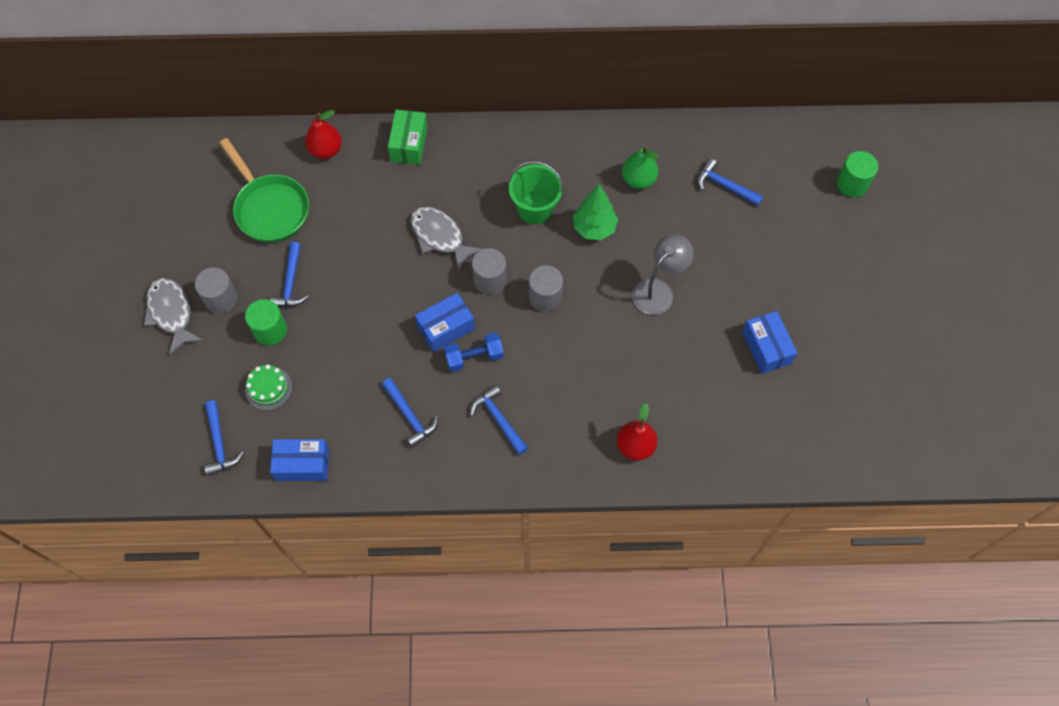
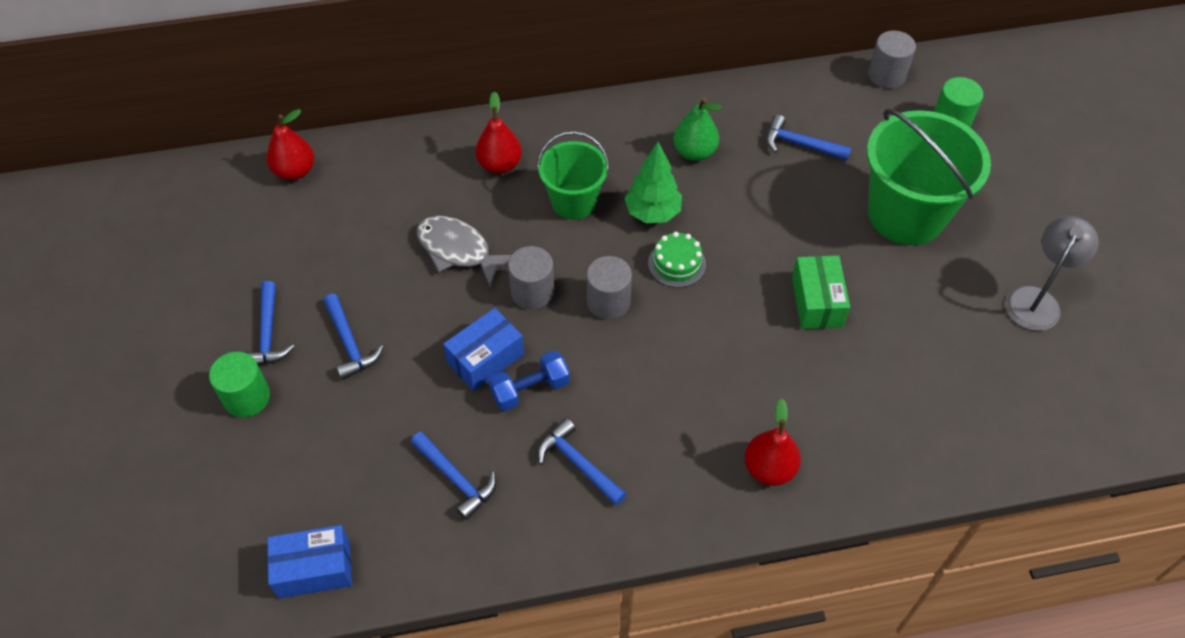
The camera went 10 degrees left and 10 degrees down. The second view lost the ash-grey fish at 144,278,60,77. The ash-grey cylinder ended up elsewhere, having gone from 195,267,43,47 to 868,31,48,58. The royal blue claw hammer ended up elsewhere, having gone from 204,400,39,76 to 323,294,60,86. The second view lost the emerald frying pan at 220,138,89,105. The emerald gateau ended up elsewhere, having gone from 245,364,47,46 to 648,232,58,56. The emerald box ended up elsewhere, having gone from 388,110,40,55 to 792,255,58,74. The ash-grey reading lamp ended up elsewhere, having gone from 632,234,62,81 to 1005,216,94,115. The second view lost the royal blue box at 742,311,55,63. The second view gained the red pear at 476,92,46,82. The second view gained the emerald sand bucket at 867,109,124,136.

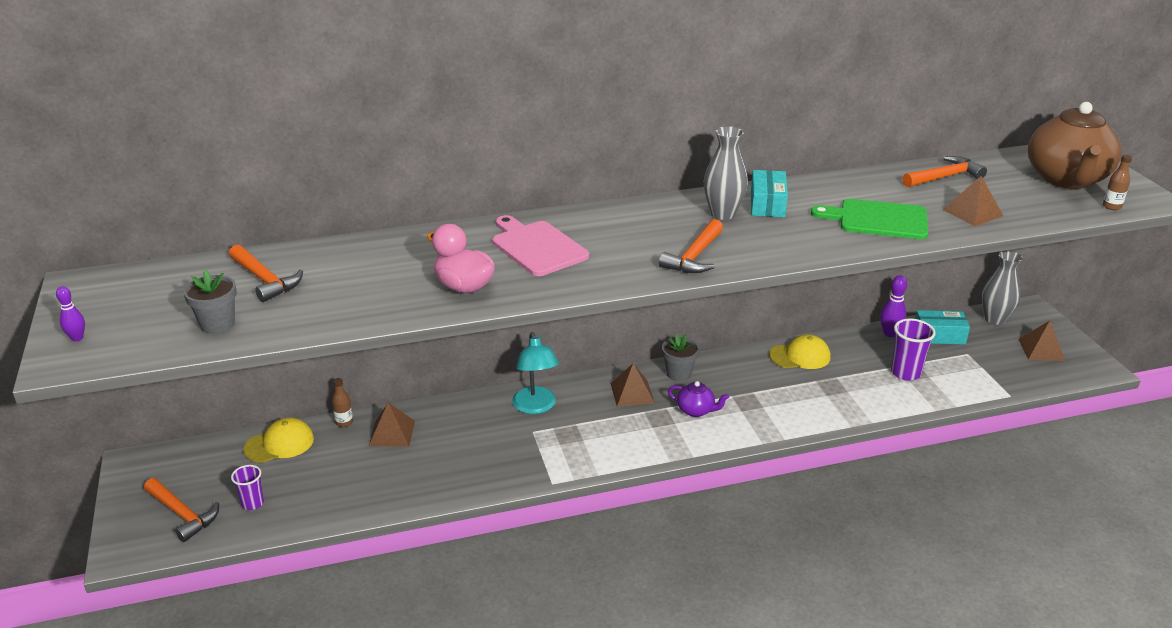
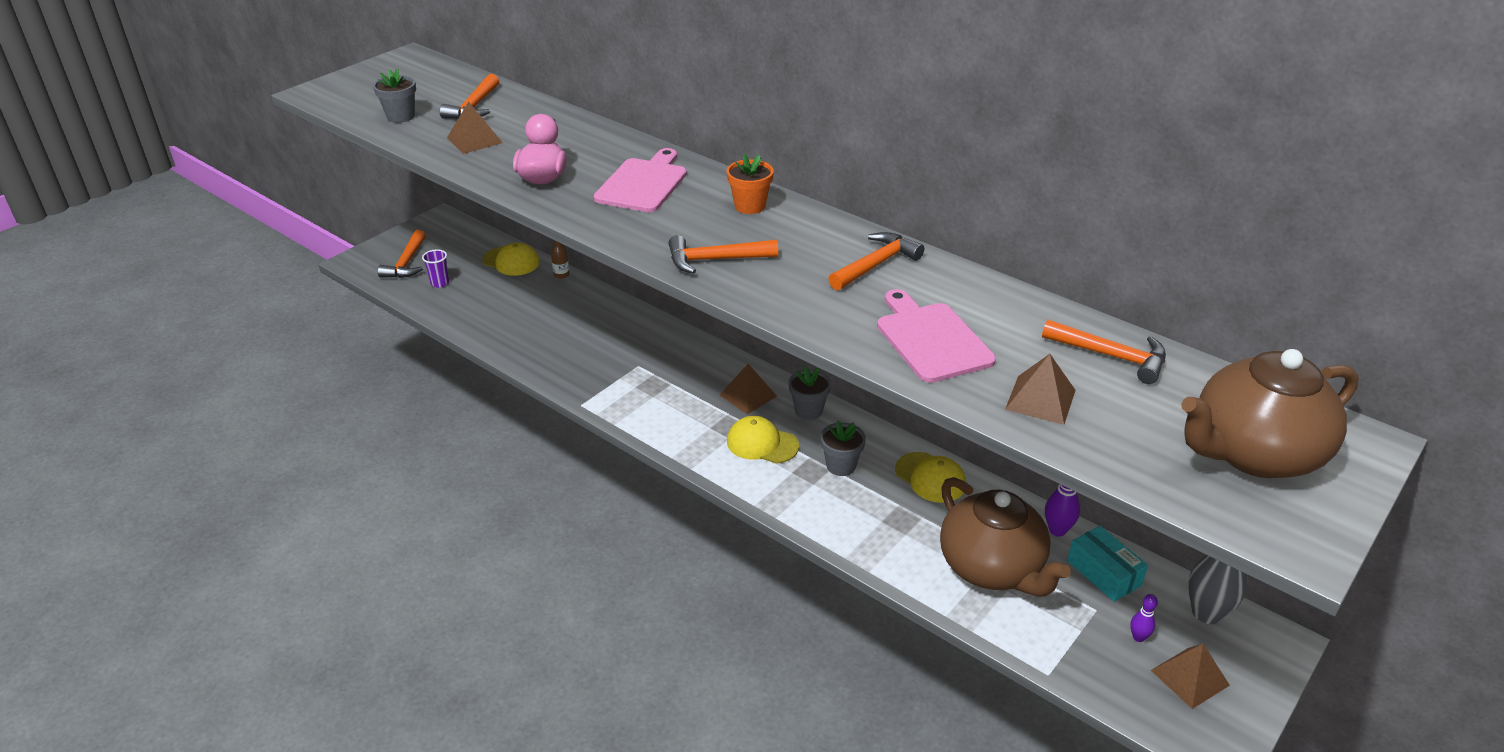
The camera went 55 degrees right and 5 degrees up. The violet tenpin ended up elsewhere, having gone from 56,286,29,55 to 1130,594,28,48. The dark brown solid pyramid ended up elsewhere, having gone from 369,402,46,45 to 447,101,56,53. The second view lost the aqua reading lamp at 512,332,47,82. Where the violet teapot stood at 668,381,61,36, the yellow baseball cap came to stand at 727,416,72,48. The second view lost the ash-grey vase at 703,126,45,94. Where the aqua box stood at 751,170,37,48, the orange-coloured claw hammer came to stand at 828,232,96,58. What was the emerald cutting board at 811,199,117,40 turned into the rose-pink cutting board at 877,289,119,94. Where the violet cup stood at 891,318,45,63, the dark brown teapot came to stand at 940,477,131,120. The second view lost the dark brown drink bottle at 1103,155,29,55. The second view gained the orange-coloured potted plant at 727,154,47,60. The second view gained the ash-grey potted plant at 820,421,46,55.

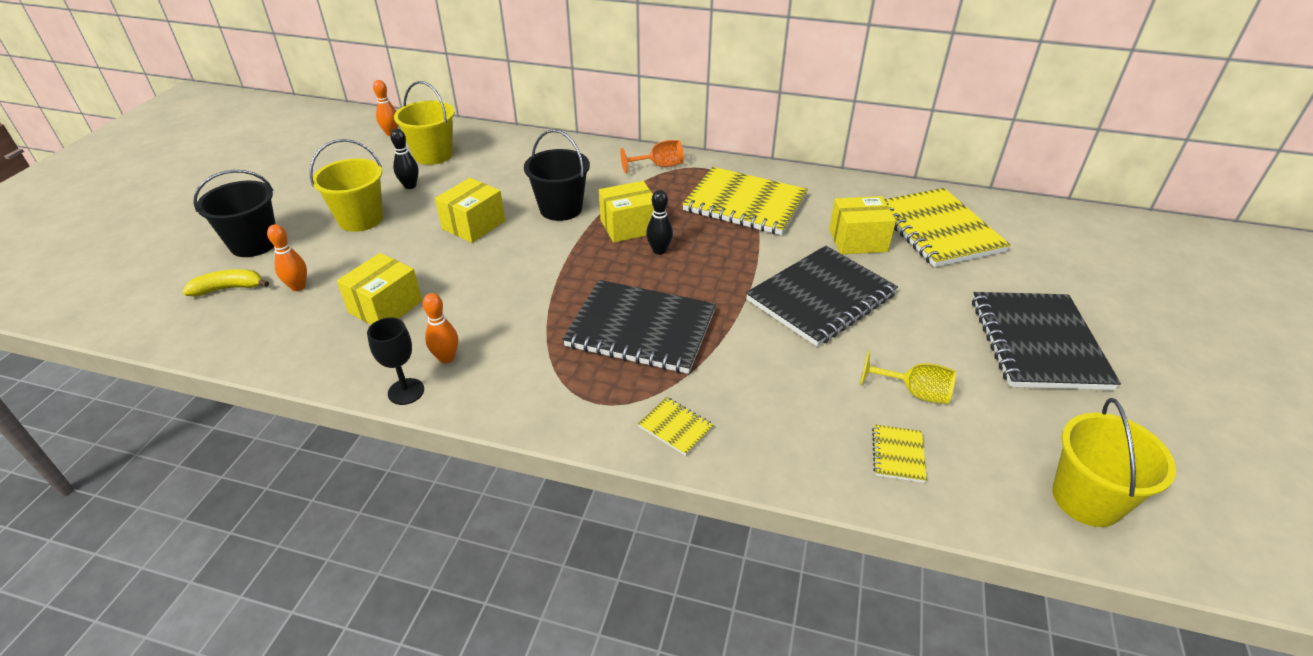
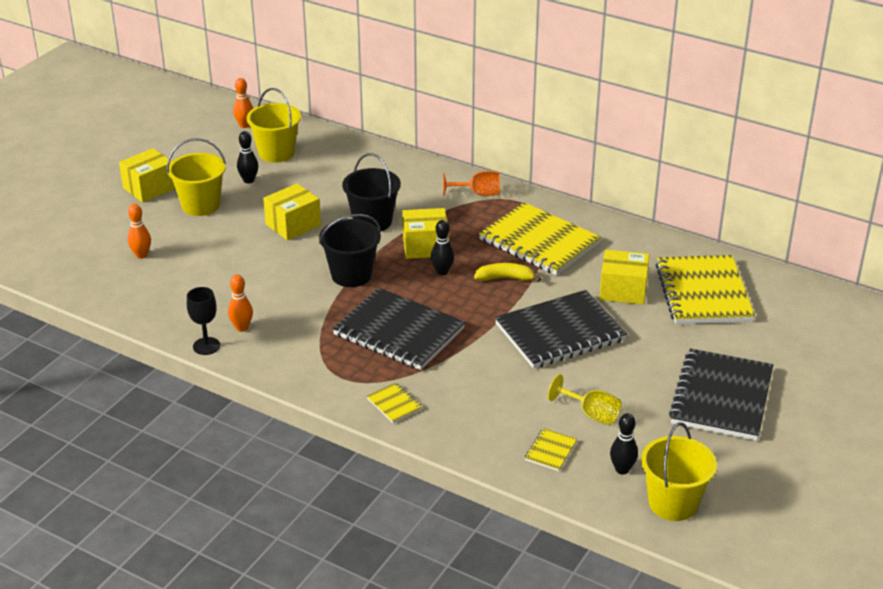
The camera went 15 degrees right and 5 degrees down. The yellow banana ended up elsewhere, having gone from 182,269,87,28 to 474,263,67,19. The ebony sand bucket ended up elsewhere, having gone from 193,170,82,87 to 319,214,62,73. The yellow box ended up elsewhere, having gone from 337,253,85,72 to 119,148,56,55. The second view gained the ebony tenpin at 610,413,28,62.

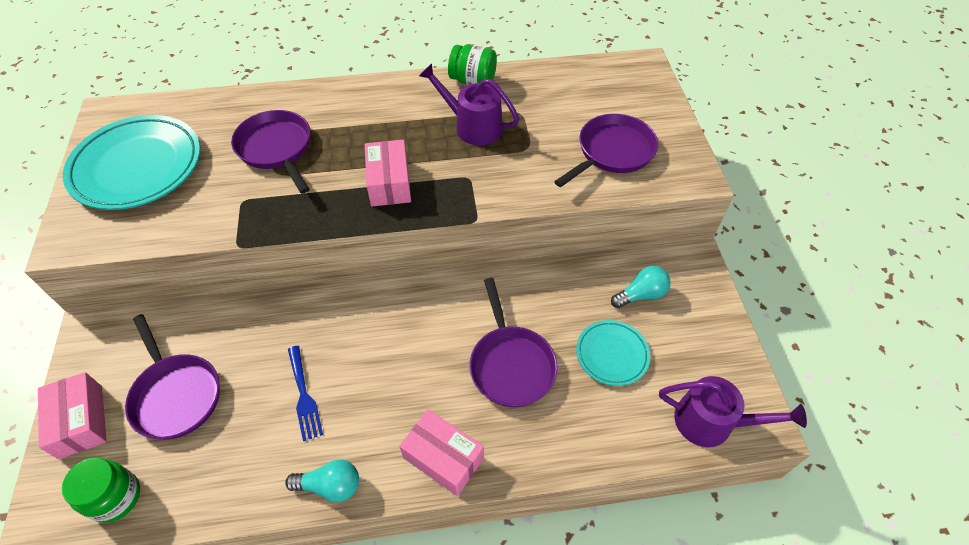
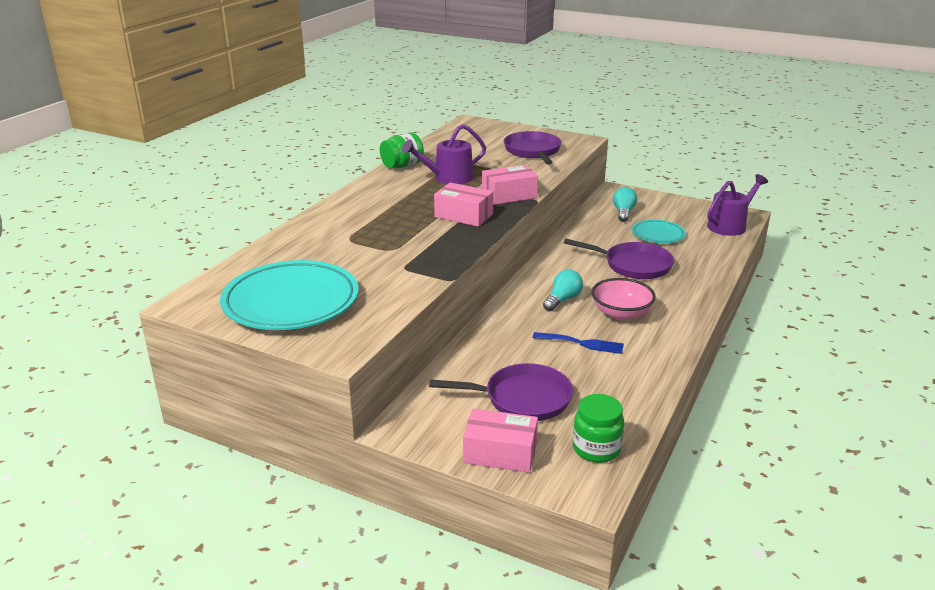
The camera went 55 degrees left and 25 degrees down. The second view lost the violet frying pan at 231,110,80,84. The aqua light bulb ended up elsewhere, having gone from 285,460,74,42 to 543,270,40,41. The rose-pink box ended up elsewhere, having gone from 399,409,85,87 to 482,165,56,40. The second view gained the rose-pink deep dish at 591,278,65,42.

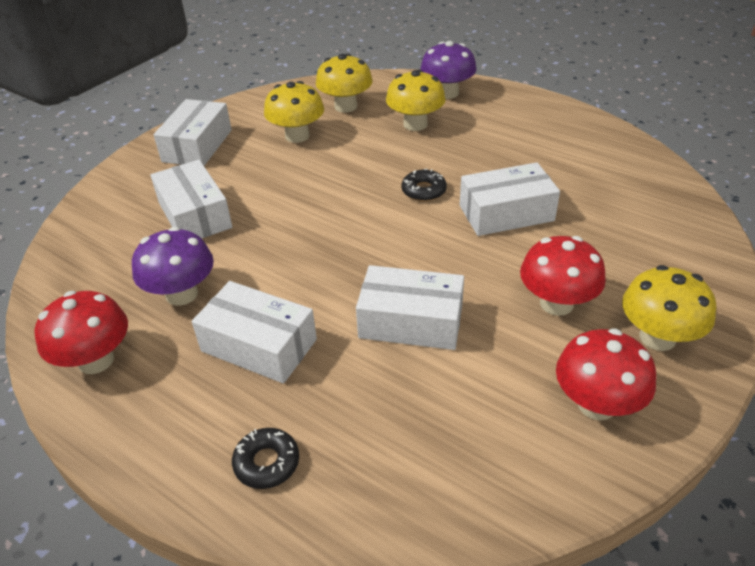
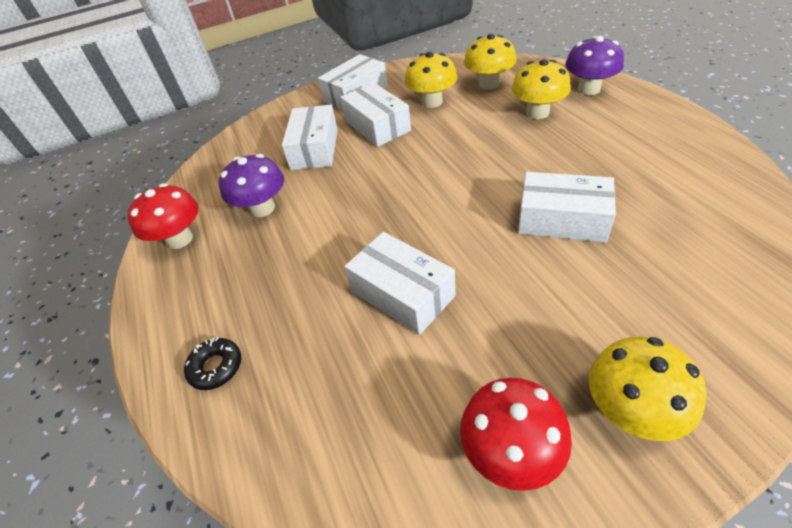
The camera went 35 degrees right and 5 degrees up. The white box ended up elsewhere, having gone from 192,281,125,103 to 340,82,71,65. The second view lost the ebony glazed donut at 402,169,45,32. The second view lost the red toadstool at 520,236,86,80.

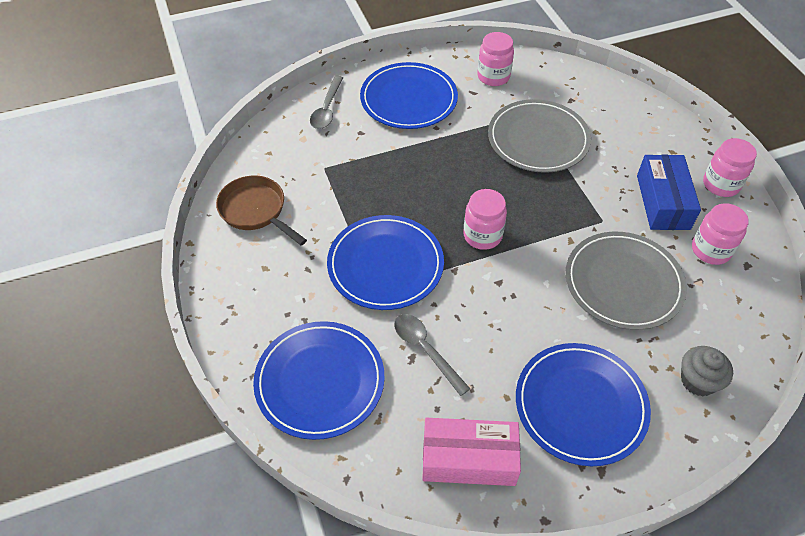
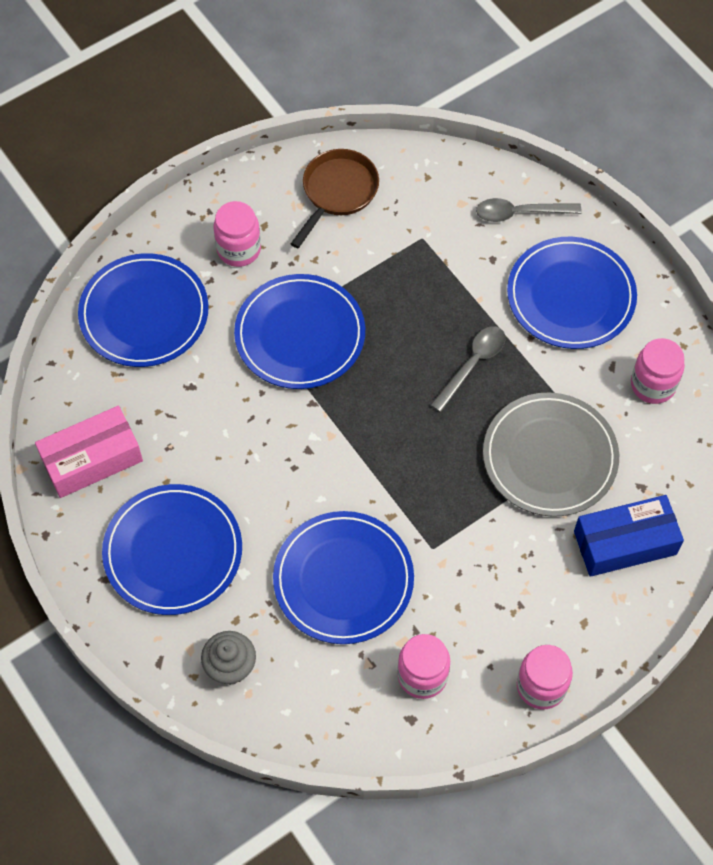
The camera went 75 degrees right and 10 degrees up. The ash-grey tablespoon ended up elsewhere, having gone from 394,314,76,82 to 431,326,74,86. The rose-pink box at 422,418,99,68 ended up facing another way, 75 degrees clockwise from before. The rose-pink jar ended up elsewhere, having gone from 463,189,44,61 to 214,201,47,66. What was the ash-grey flat dish at 565,232,122,98 turned into the royal blue flat dish at 273,511,141,133. The royal blue box ended up elsewhere, having gone from 637,154,64,76 to 574,495,110,82.

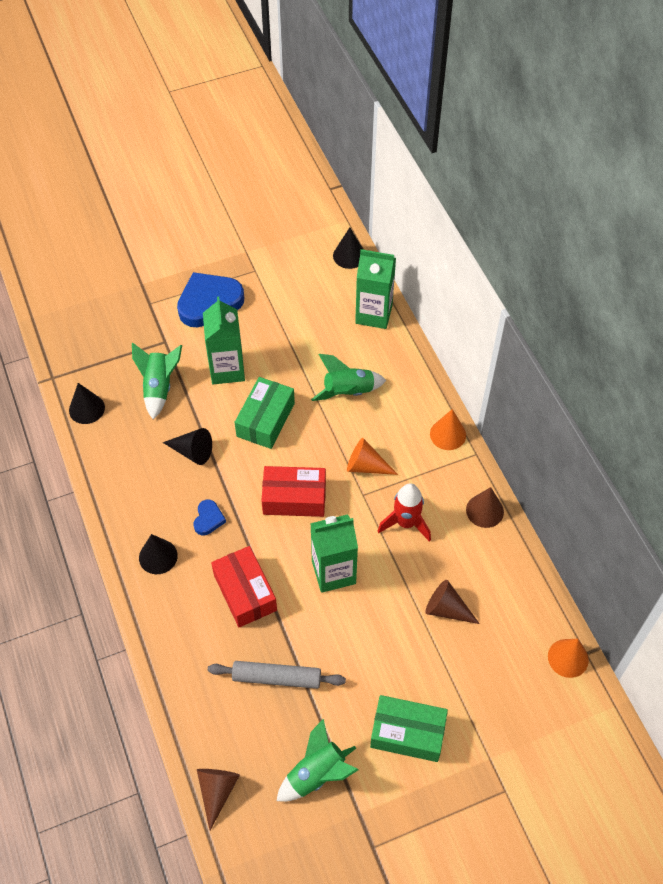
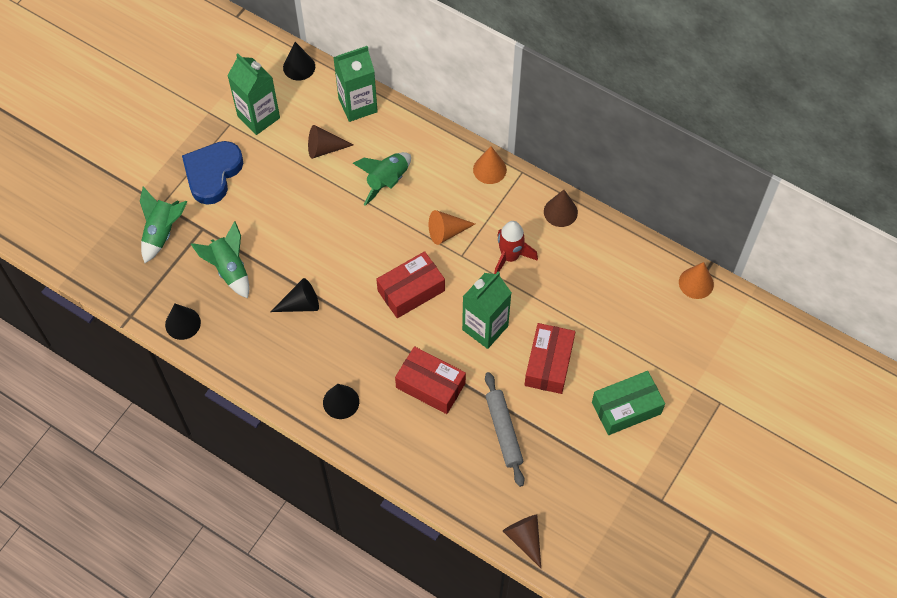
The camera went 35 degrees left and 5 degrees up. The second view lost the royal blue heart at 194,500,32,35. The emerald carton ended up elsewhere, having gone from 203,297,42,87 to 227,53,53,82. The ash-grey rolling pin at 208,661,138,28 ended up facing another way, 75 degrees counterclockwise from before. The second view lost the emerald box at 235,377,60,72. The emerald toy rocket ended up elsewhere, having gone from 277,719,81,83 to 140,187,48,76. The dark brown cone shape ended up elsewhere, having gone from 425,580,55,44 to 308,125,46,34. The second view gained the red box at 525,323,50,71.

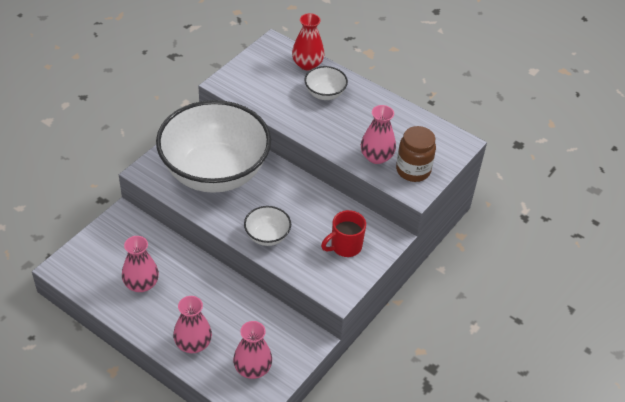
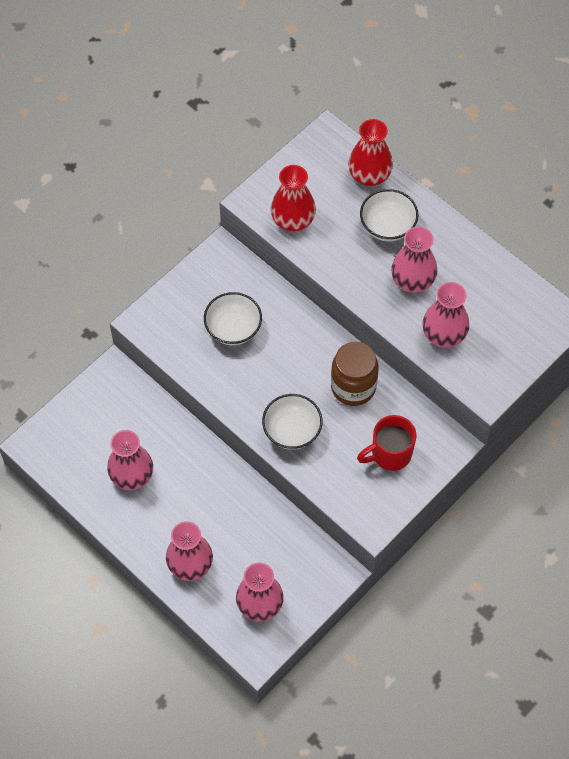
The camera went 10 degrees right and 15 degrees up. The size of the white deep dish at 156,100,115,93 changed by a factor of 0.40. The dark brown jar ended up elsewhere, having gone from 396,126,40,56 to 331,342,48,64. The second view gained the red vase at 271,165,45,66. The second view gained the rose-pink vase at 391,227,46,66.

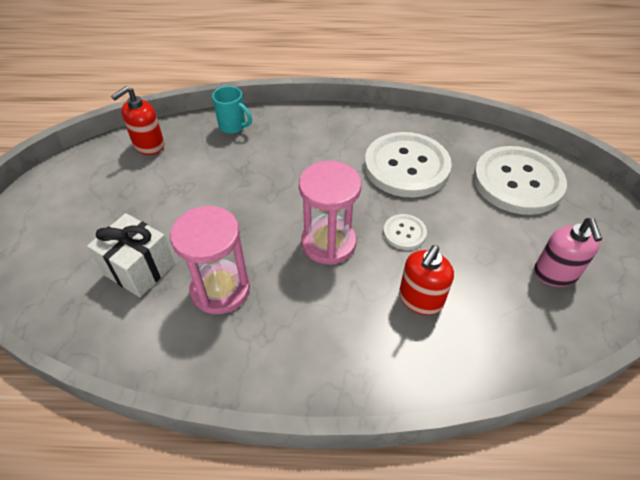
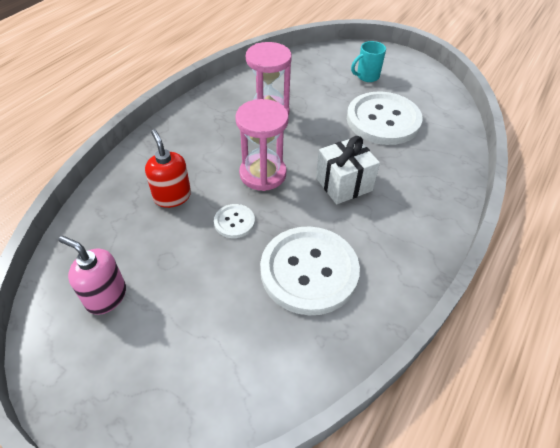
The camera went 120 degrees right and 0 degrees up. The white gift ended up elsewhere, having gone from 87,213,88,84 to 316,136,64,68. The second view lost the red pump bottle at 111,86,53,69. The aqua mug ended up elsewhere, having gone from 212,86,40,48 to 351,41,35,41. The white sewing button ended up elsewhere, having gone from 473,146,94,69 to 347,92,76,53.

